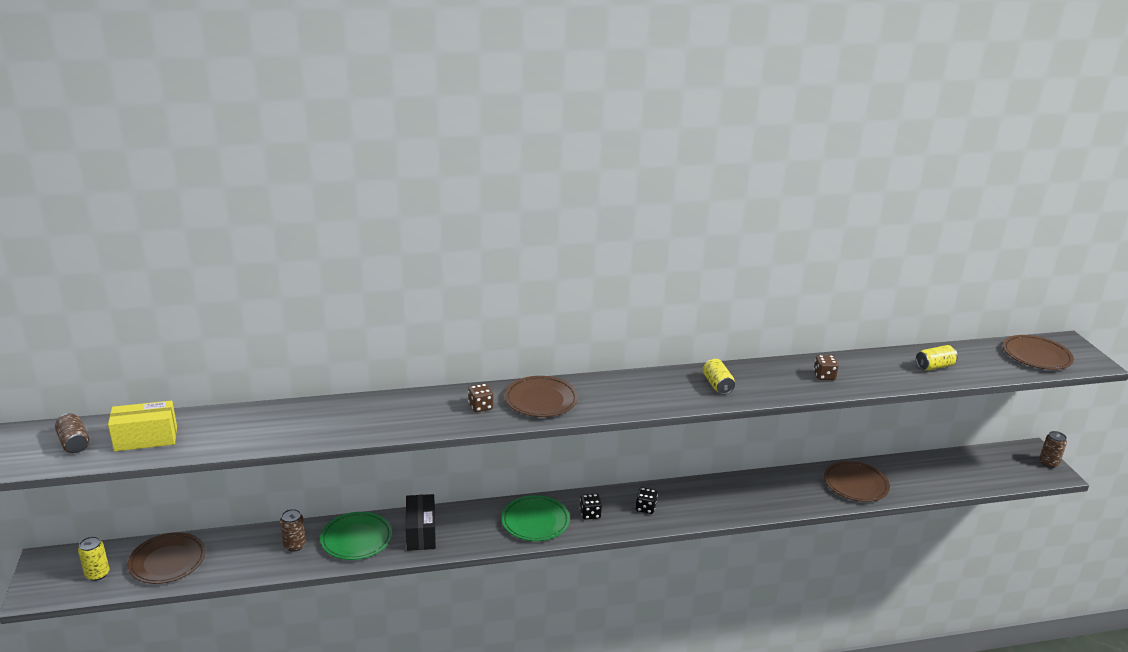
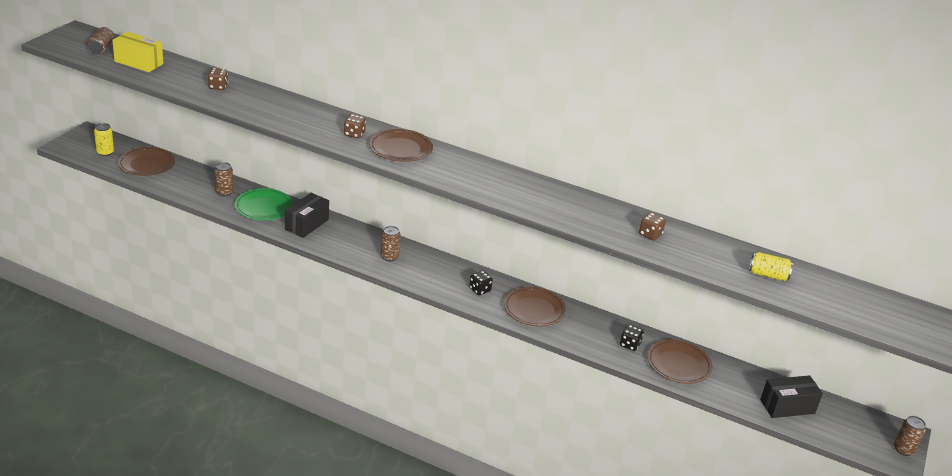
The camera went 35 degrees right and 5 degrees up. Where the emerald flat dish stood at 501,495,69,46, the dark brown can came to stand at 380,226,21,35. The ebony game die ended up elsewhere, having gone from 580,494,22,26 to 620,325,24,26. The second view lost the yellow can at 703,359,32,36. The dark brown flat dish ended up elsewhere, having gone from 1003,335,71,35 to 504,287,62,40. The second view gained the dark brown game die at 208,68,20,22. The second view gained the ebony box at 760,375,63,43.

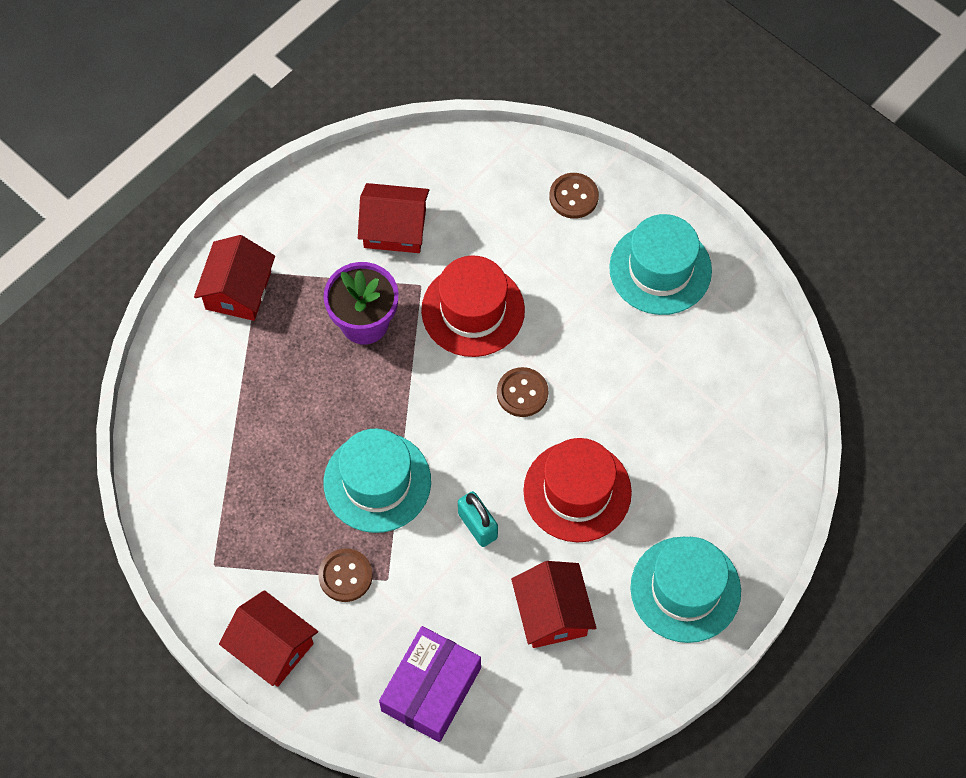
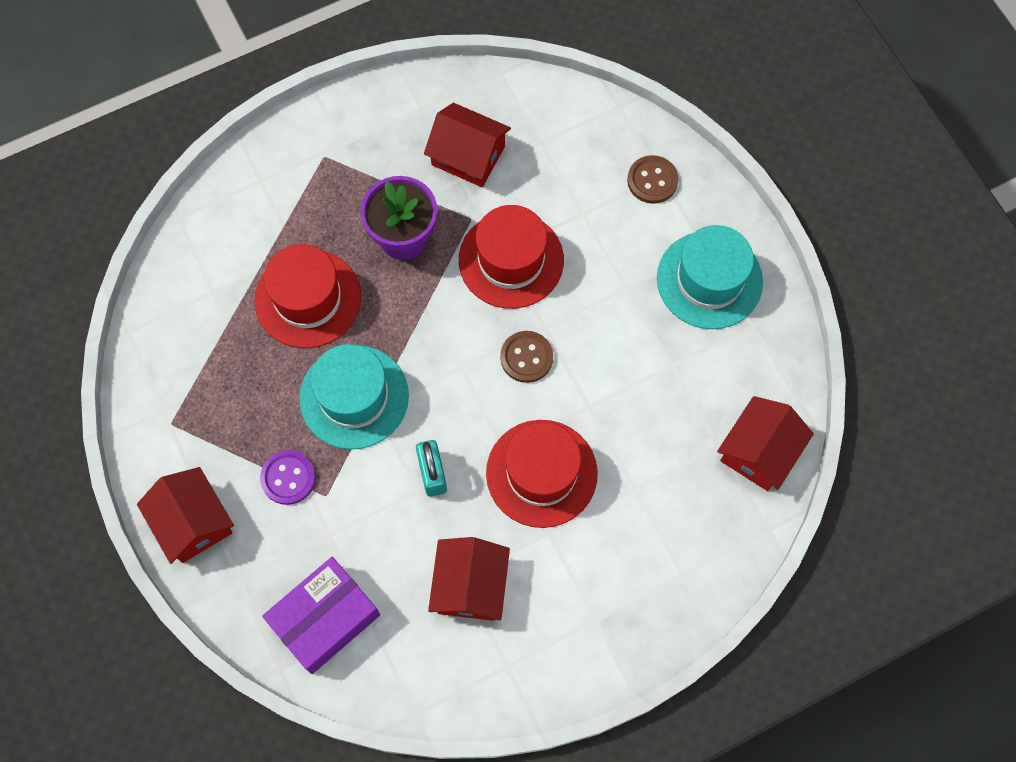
The camera went 20 degrees right and 5 degrees up. The red house ended up elsewhere, having gone from 194,235,81,86 to 717,396,97,95. What was the dark brown sewing button at 318,549,55,53 turned into the violet sewing button at 260,450,56,55. The second view lost the aqua top hat at 630,537,111,106. The second view gained the red top hat at 254,244,107,104.

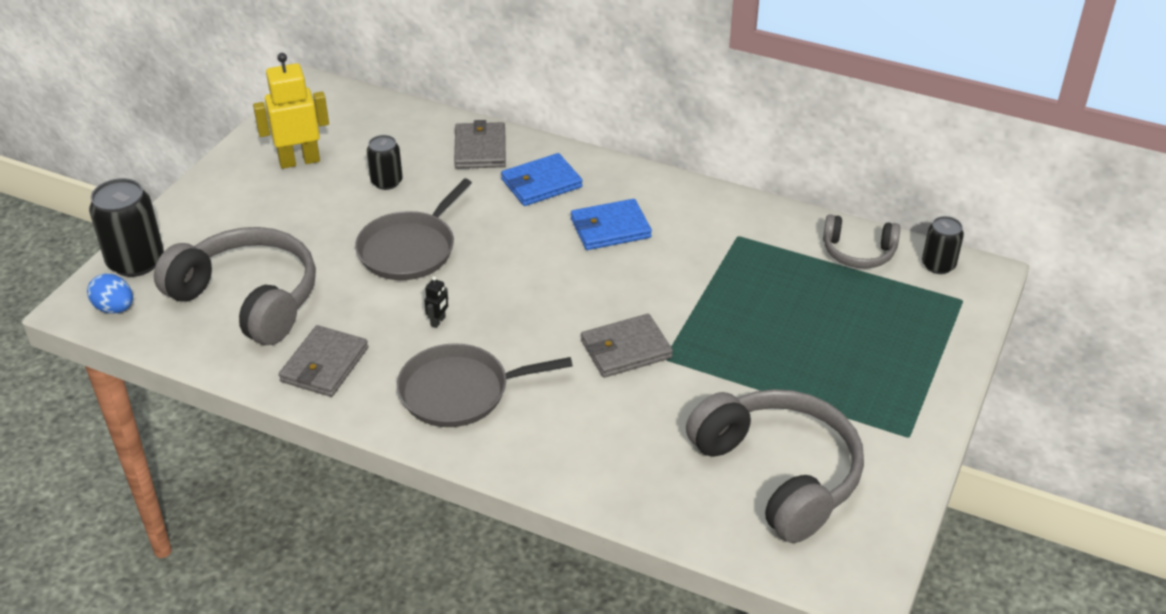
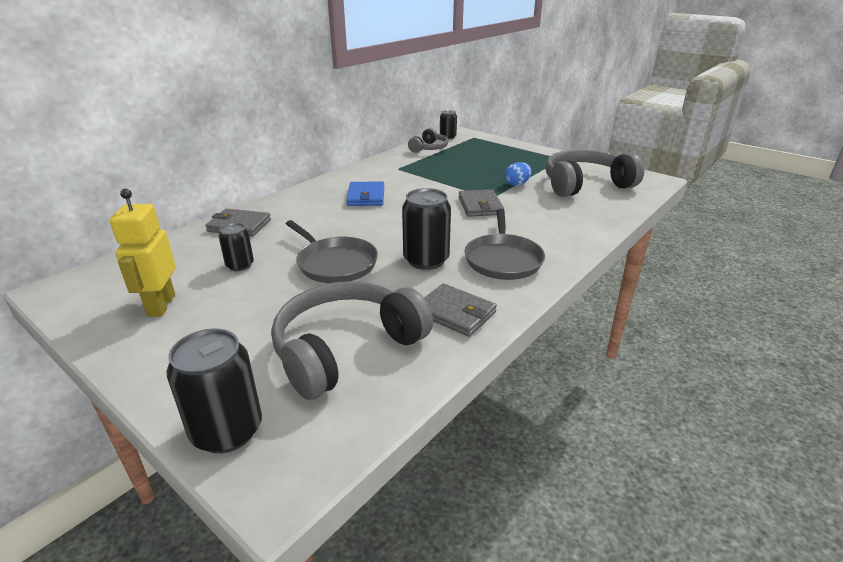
The camera went 75 degrees left and 10 degrees down. The royal blue egg ended up elsewhere, having gone from 87,273,46,41 to 505,162,26,24. Where the ebony robot figure stood at 424,276,24,52, the ebony can came to stand at 402,188,49,82. The second view lost the royal blue billfold at 501,153,82,53.

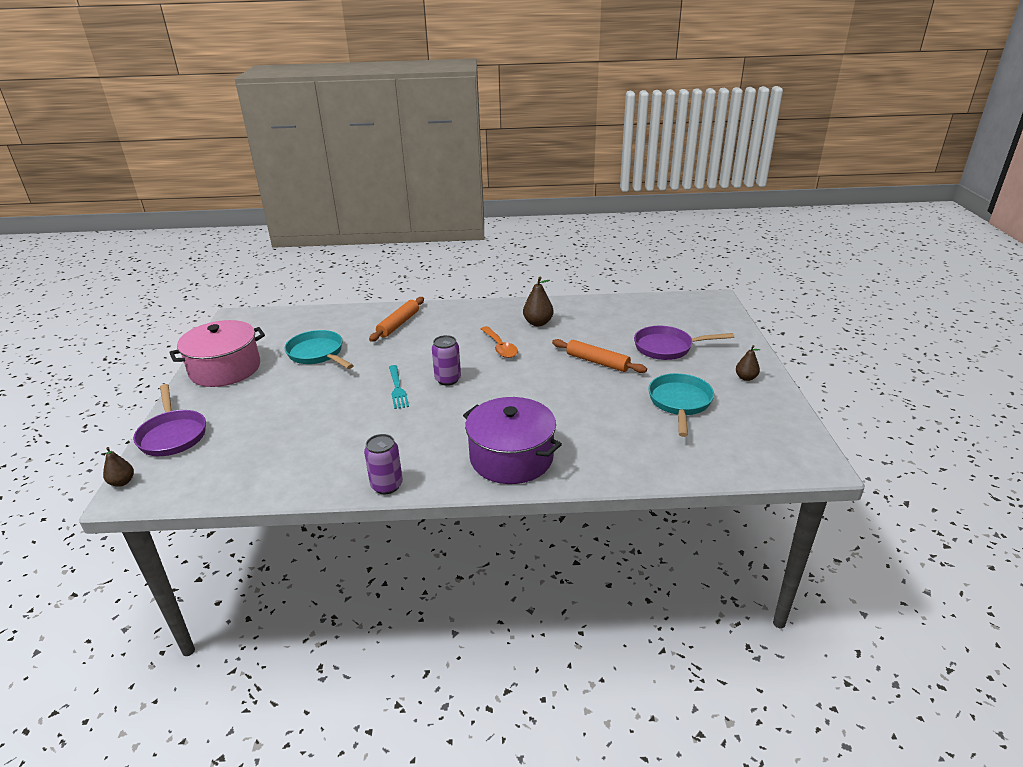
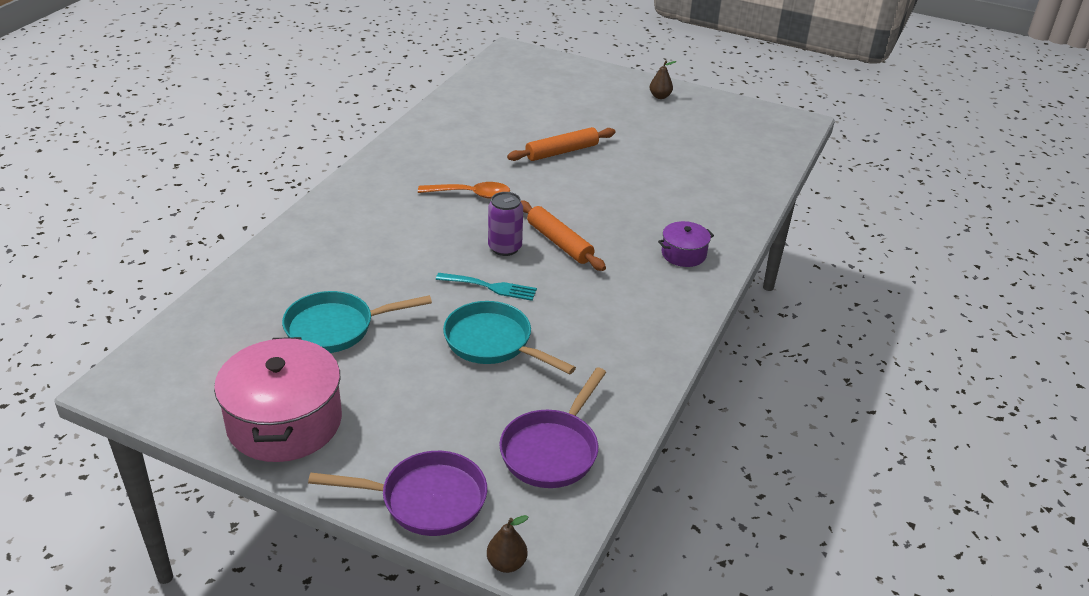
The camera went 65 degrees left and 5 degrees up. The second view lost the violet can at 364,434,39,60. The orange-coloured rolling pin ended up elsewhere, having gone from 369,297,55,45 to 521,200,85,71. The size of the violet pot at 463,397,99,87 changed by a factor of 0.49. The second view lost the dark brown pear at 523,277,30,49. The violet frying pan ended up elsewhere, having gone from 634,326,100,34 to 499,367,107,121. The aqua frying pan ended up elsewhere, having gone from 648,373,66,64 to 443,301,133,73.

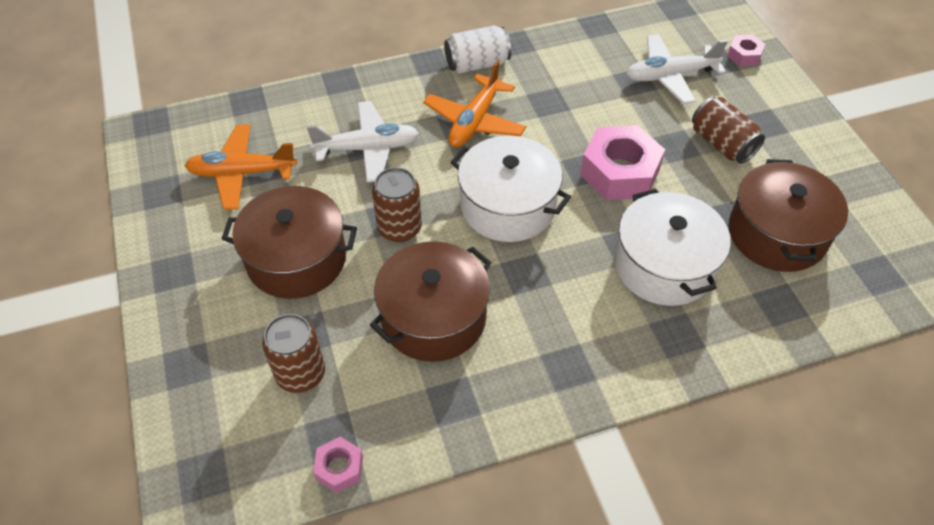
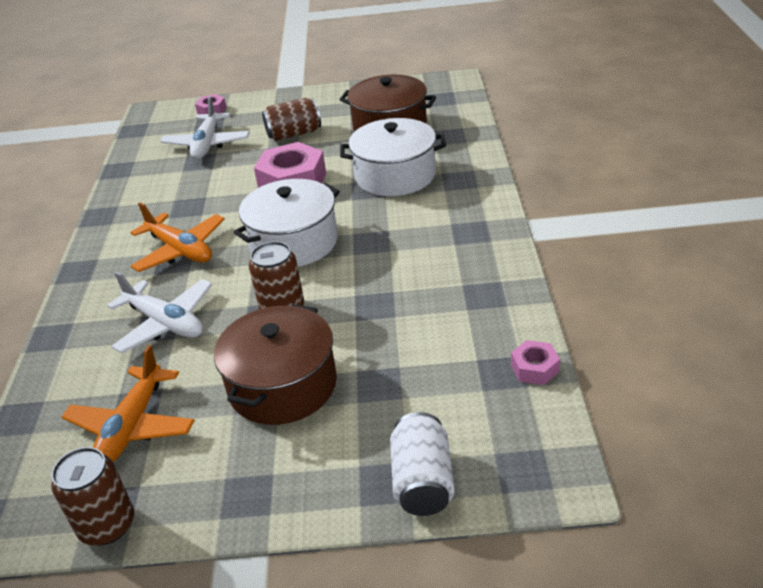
The camera went 70 degrees left and 15 degrees down. The dark brown can ended up elsewhere, having gone from 262,314,63,79 to 51,447,83,98. The white aeroplane at 307,101,112,82 ended up facing another way, 120 degrees clockwise from before. The second view lost the dark brown pot at 370,241,122,121. The white can ended up elsewhere, having gone from 444,25,67,49 to 390,412,64,104.

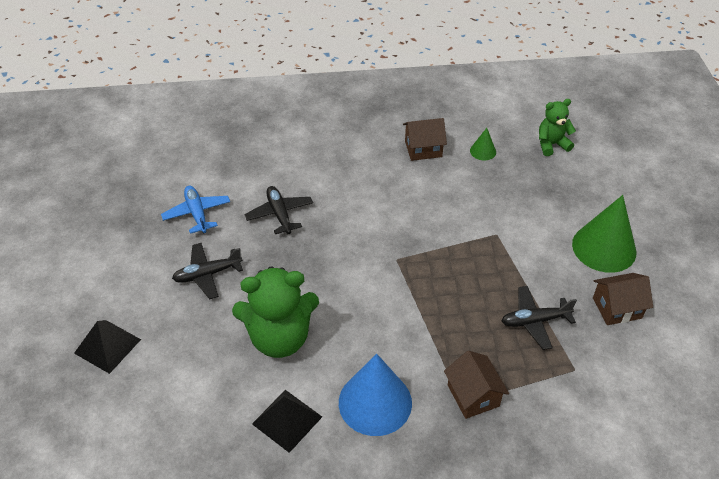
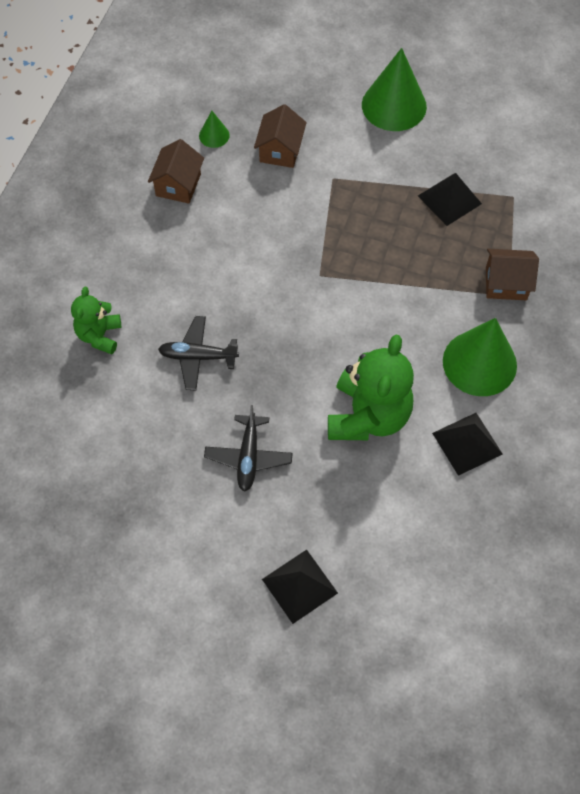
The camera went 65 degrees left and 15 degrees up. The second view lost the royal blue aeroplane at 161,186,69,48. What was the royal blue cone shape at 339,354,73,82 turned into the emerald cone shape at 443,318,74,78. Where the ebony aeroplane stood at 502,286,75,64, the ebony solid pyramid came to stand at 418,173,64,53. The emerald stuffed bear ended up elsewhere, having gone from 539,99,37,57 to 71,287,50,67. The dark brown house ended up elsewhere, having gone from 593,273,60,52 to 254,104,53,64.

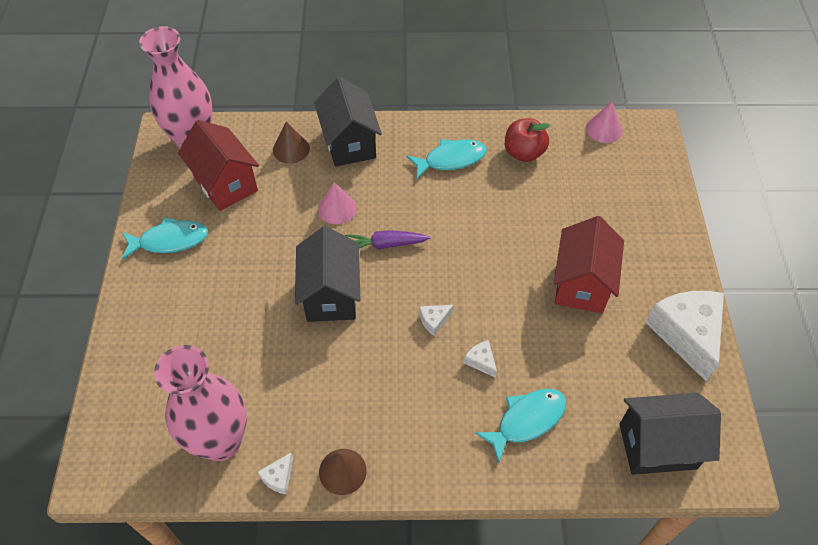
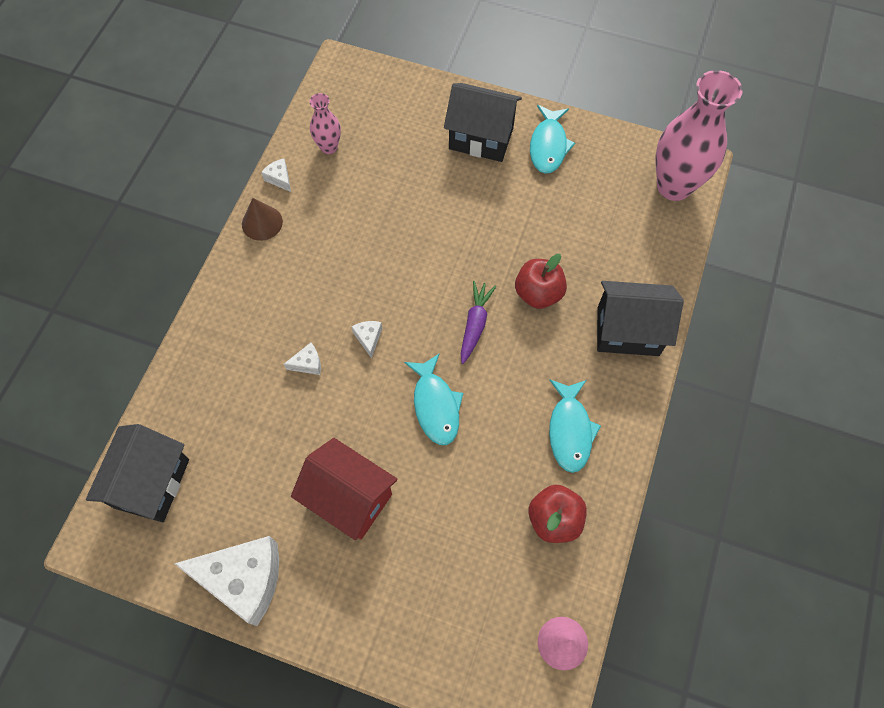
The camera went 110 degrees right and 10 degrees up. The size of the rose-pink vase at 154,345,93,116 changed by a factor of 0.49. The second view lost the red house at 178,120,81,91. The second view lost the dark brown cone shape at 273,122,37,42. The ebony house ended up elsewhere, having gone from 295,226,66,96 to 444,83,78,79. Where the rose-pink cone shape stood at 318,182,39,42, the red apple fruit came to stand at 515,254,52,55. The aqua fish ended up elsewhere, having gone from 475,389,91,74 to 404,353,59,92.

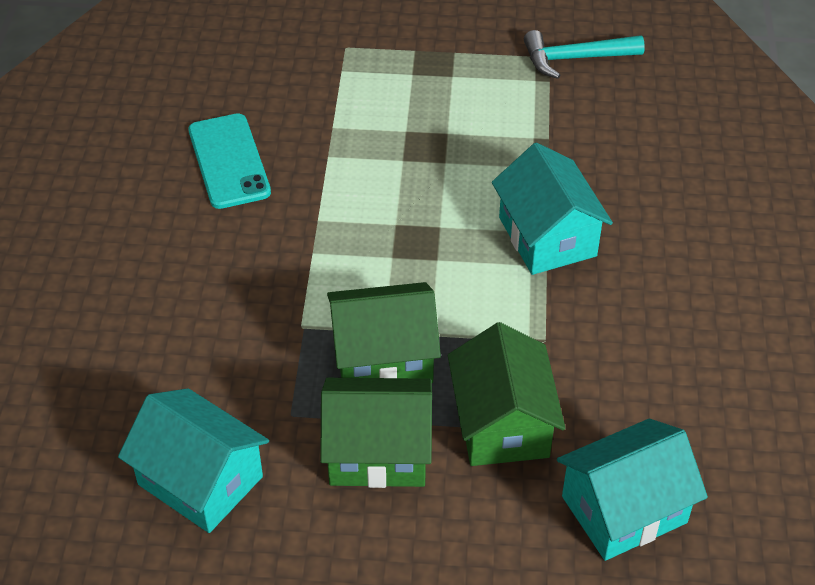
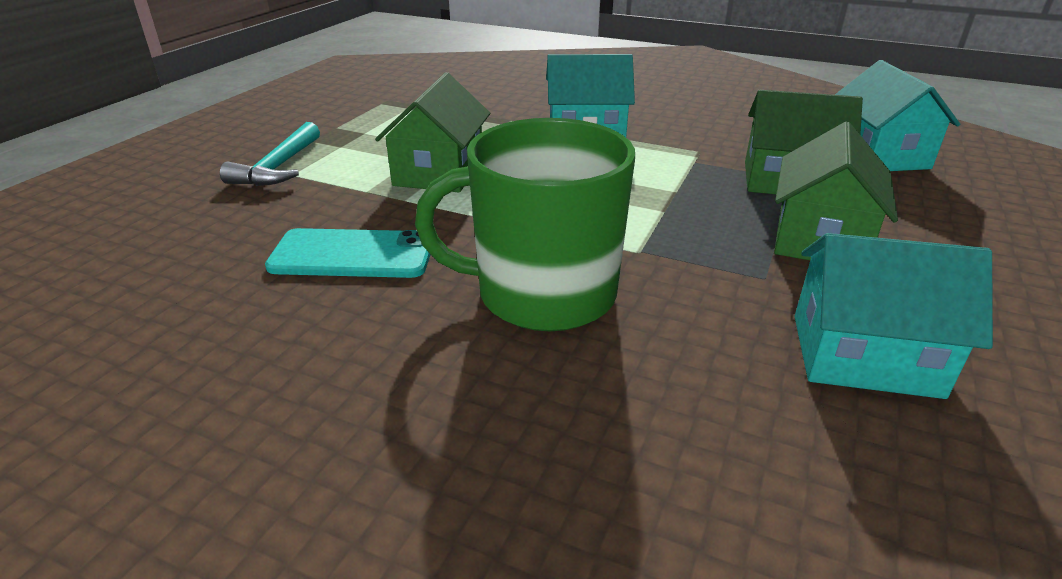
The camera went 70 degrees left and 15 degrees down. The aqua house at 118,388,151,145 ended up facing another way, 45 degrees clockwise from before. The emerald house ended up elsewhere, having gone from 327,282,114,101 to 375,72,115,120. The aqua claw hammer ended up elsewhere, having gone from 524,30,121,49 to 220,122,100,64. The second view gained the emerald mug at 415,118,220,213.

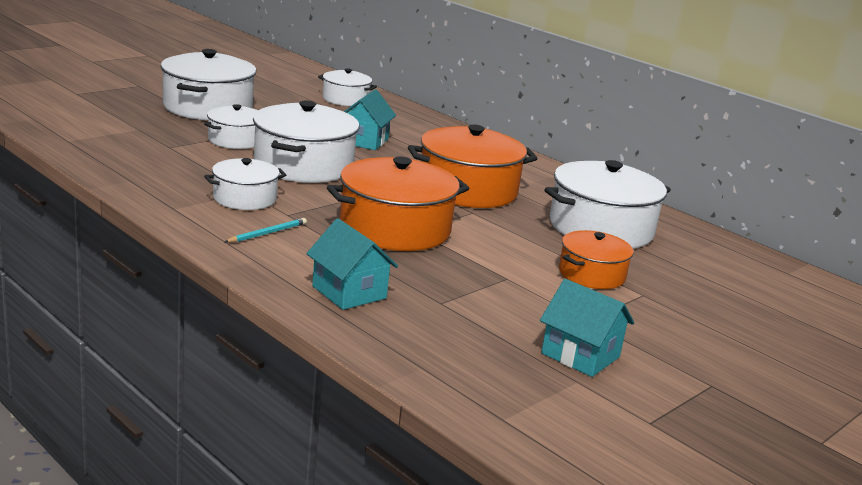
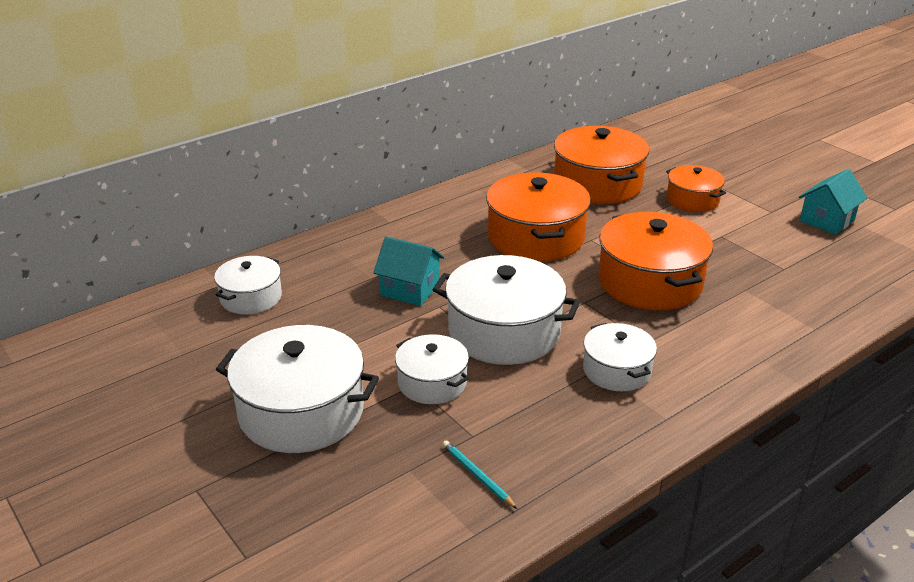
The camera went 80 degrees left and 10 degrees up. The aqua wooden pencil ended up elsewhere, having gone from 225,218,82,25 to 442,440,75,69. The second view lost the aqua house at 306,218,92,92. What was the white pot at 545,160,126,88 turned into the orange-coloured pot at 554,126,95,78.

